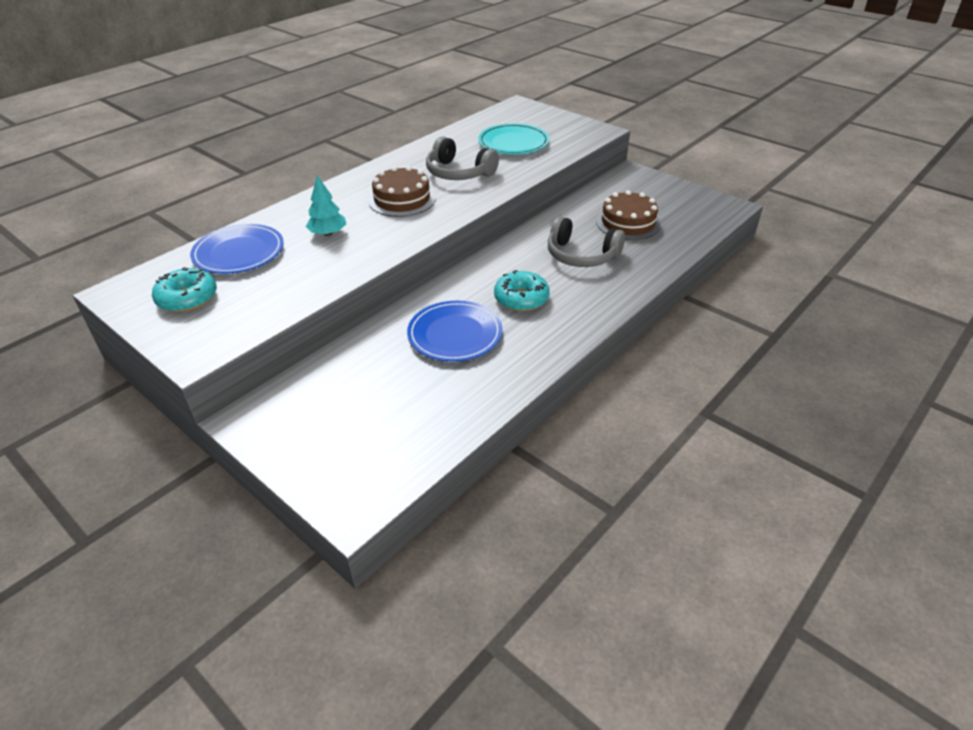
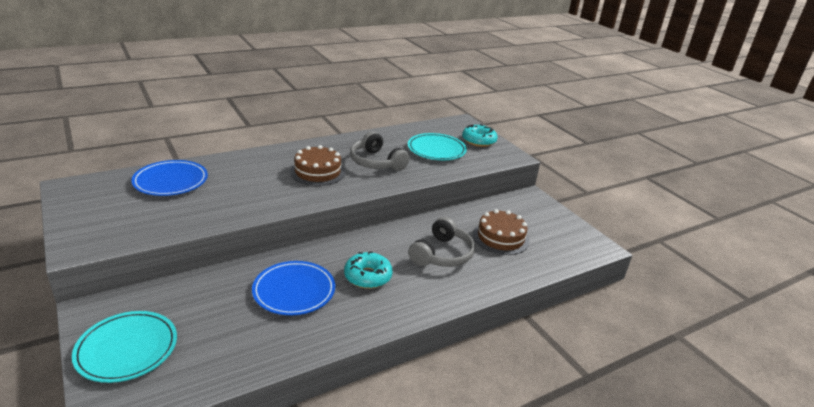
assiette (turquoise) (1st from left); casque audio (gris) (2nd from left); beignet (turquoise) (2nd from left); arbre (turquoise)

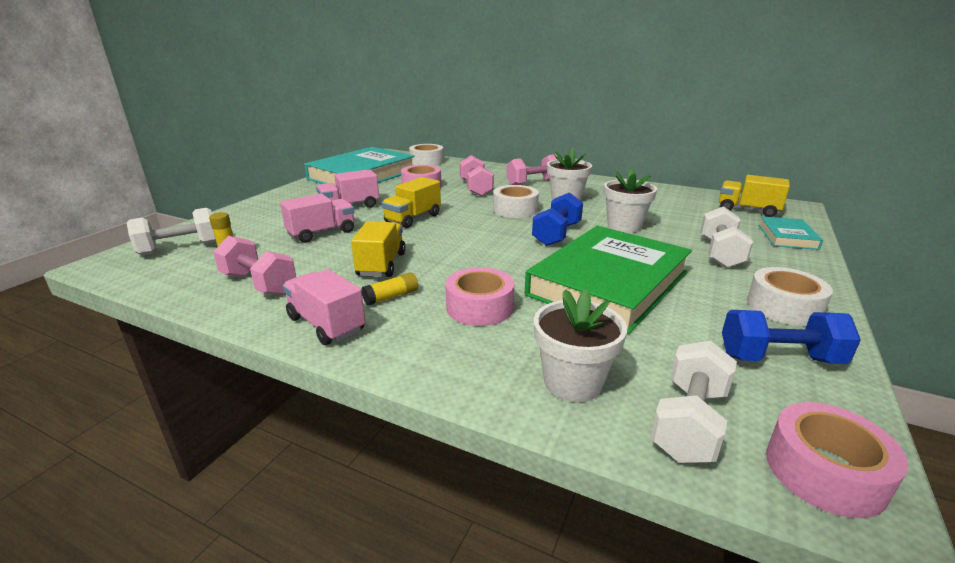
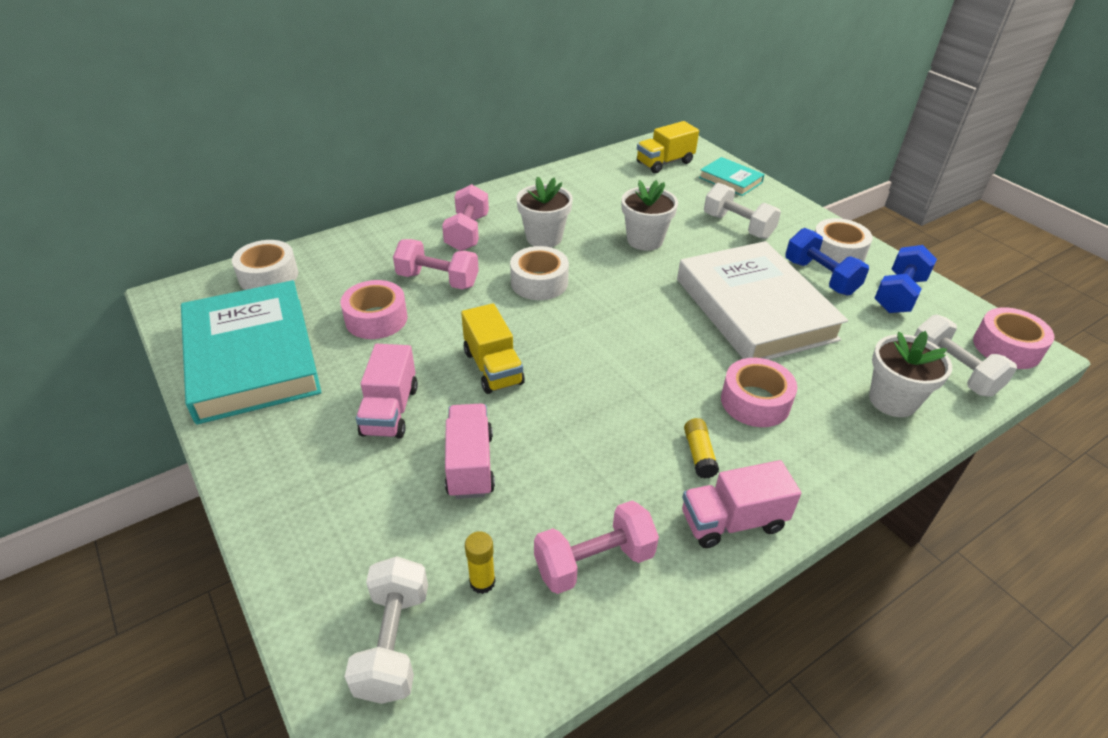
livre (blanc); haltère (bleu) (1st from left); camion (jaune) (1st from left in the first image)

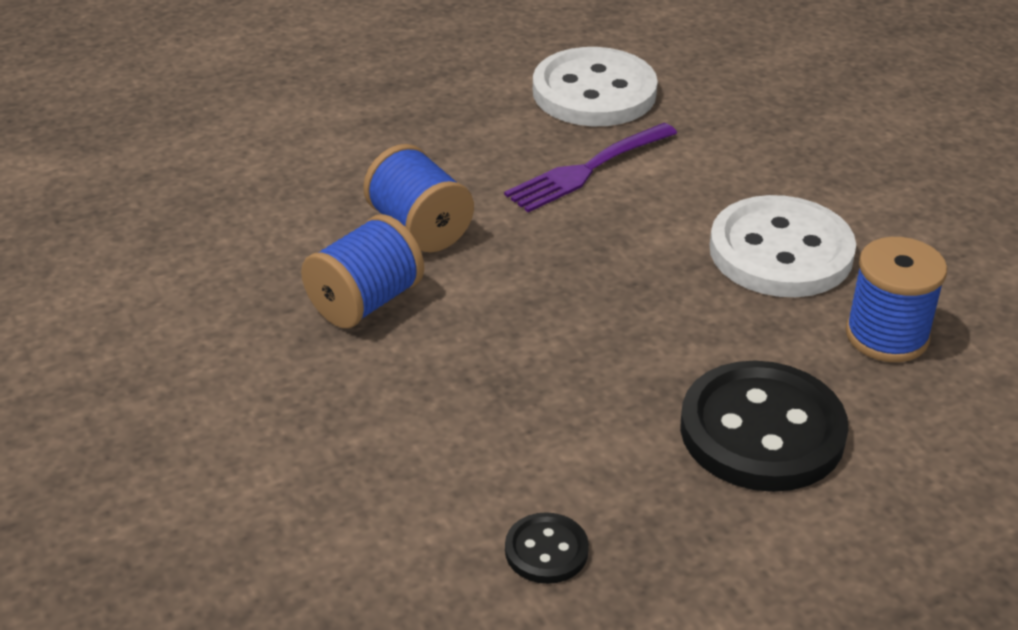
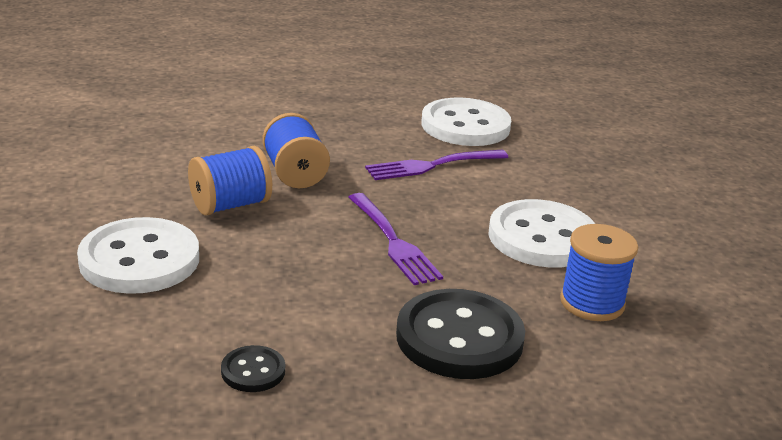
bouton (blanc) (1st from left); fourchette (violet) (1st from left)

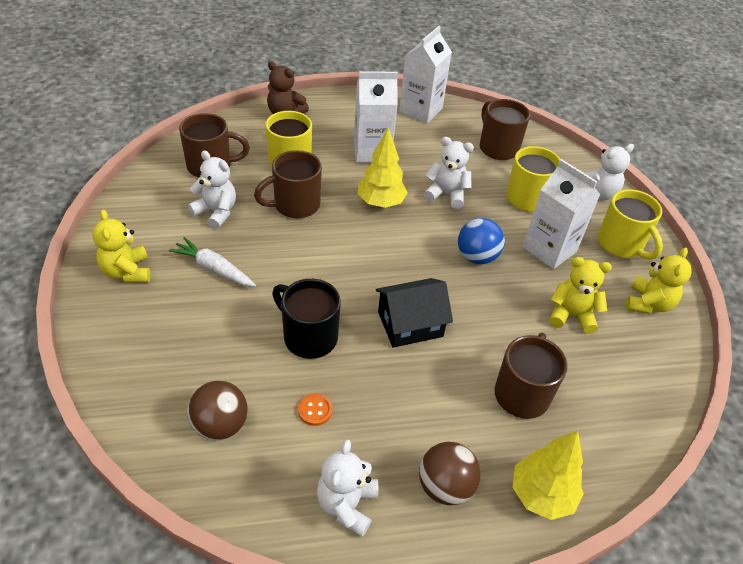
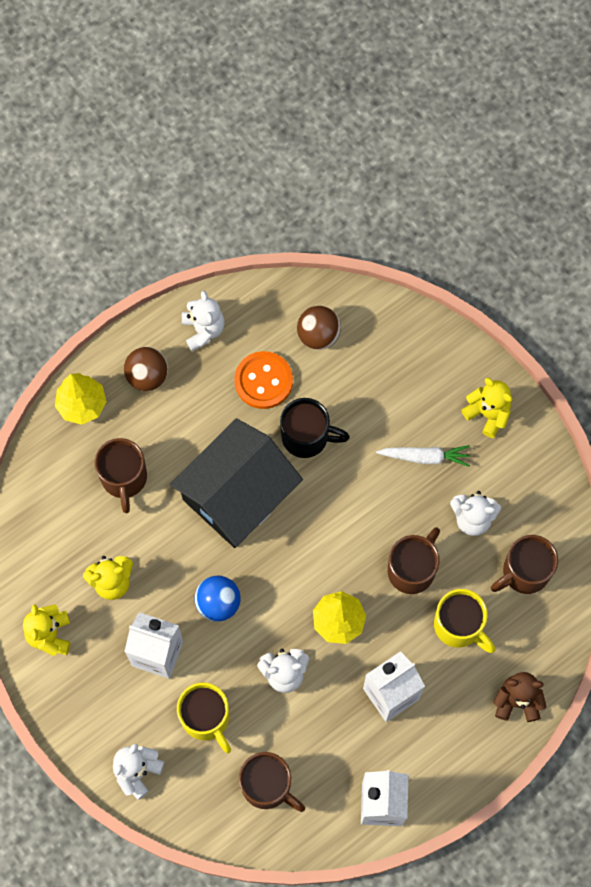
maison (noir); bouton (orange); tasse (jaune) (3rd from left in the first image)

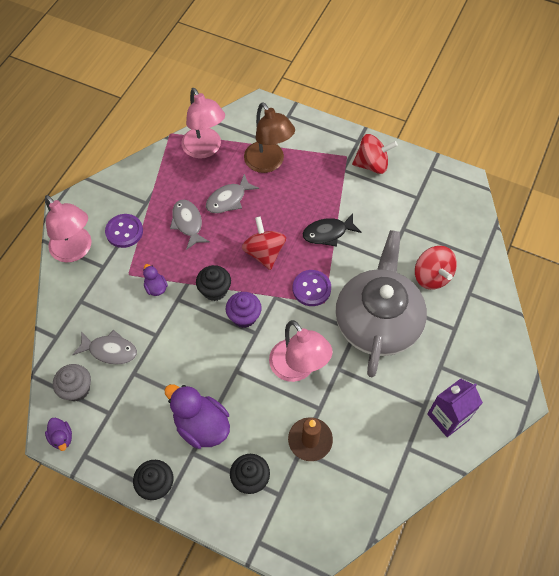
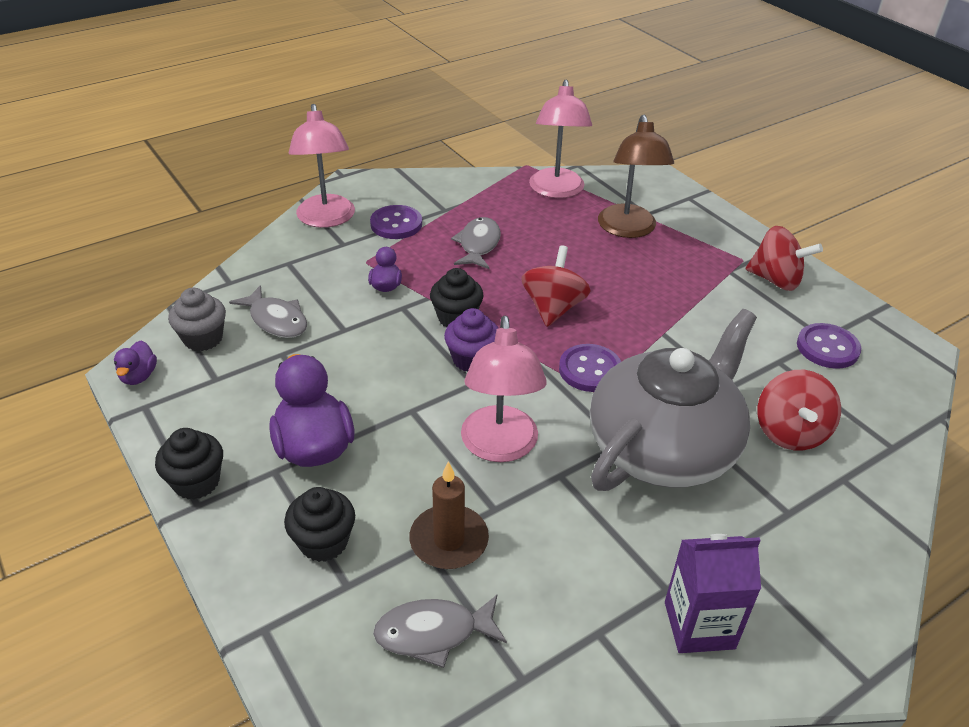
poisson (gris) (2nd from left); bouton (violet) (3rd from left); poisson (noir)

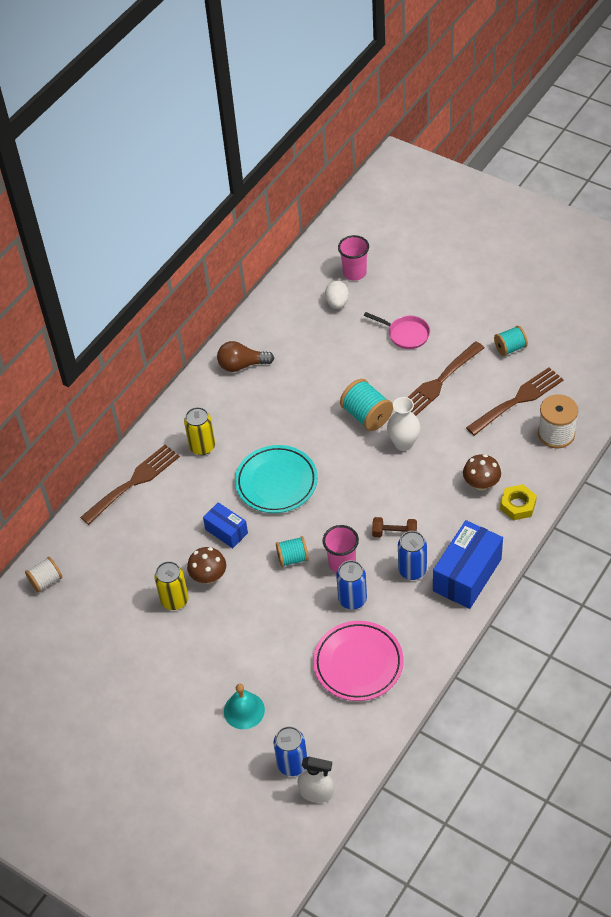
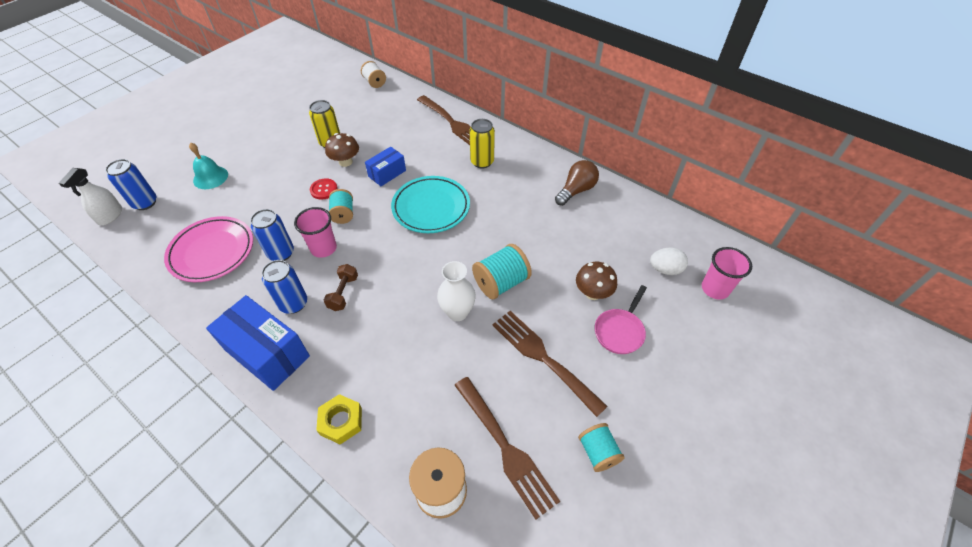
bouton (rouge); ampoule (marron); champignon (marron) (2nd from left)

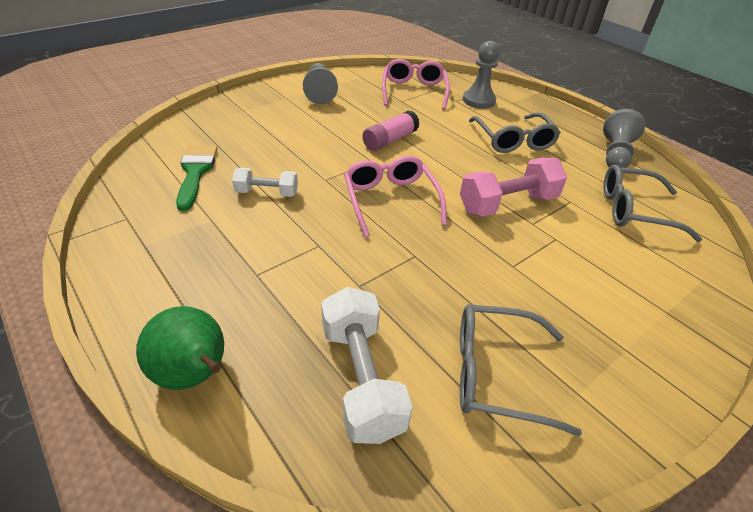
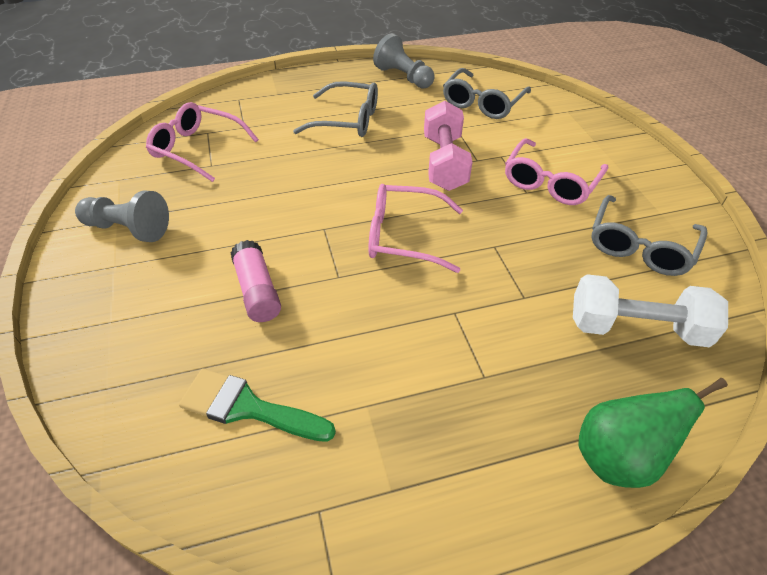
bâton de colle (rose); lunettes (rose) (3rd from left); haltère (blanc) (1st from left in the first image); pion (gris) (2nd from left in the first image)

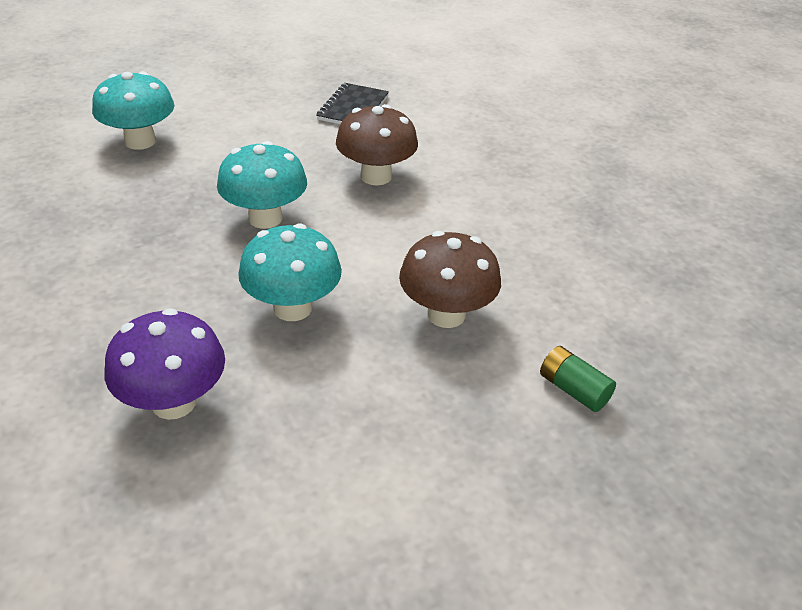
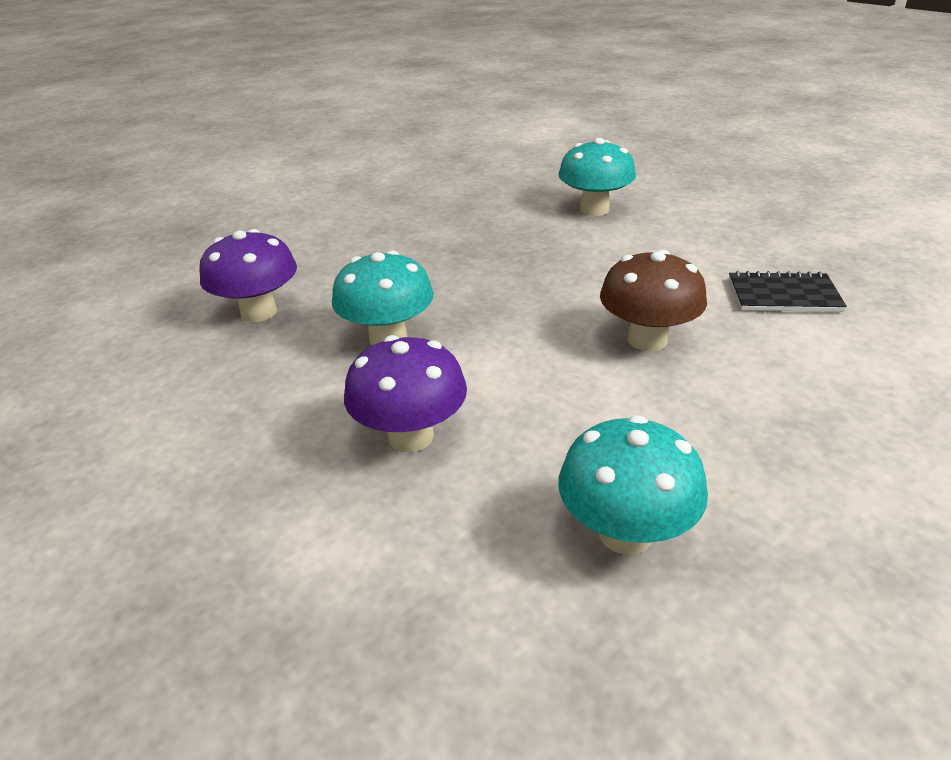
champignon (violet) (2nd from left); champignon (turquoise) (3rd from left); pile (vert)

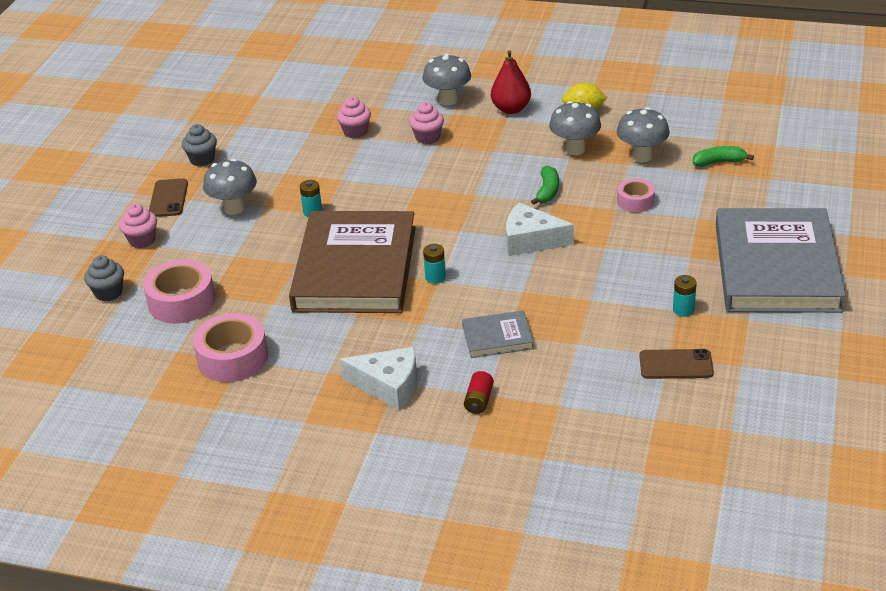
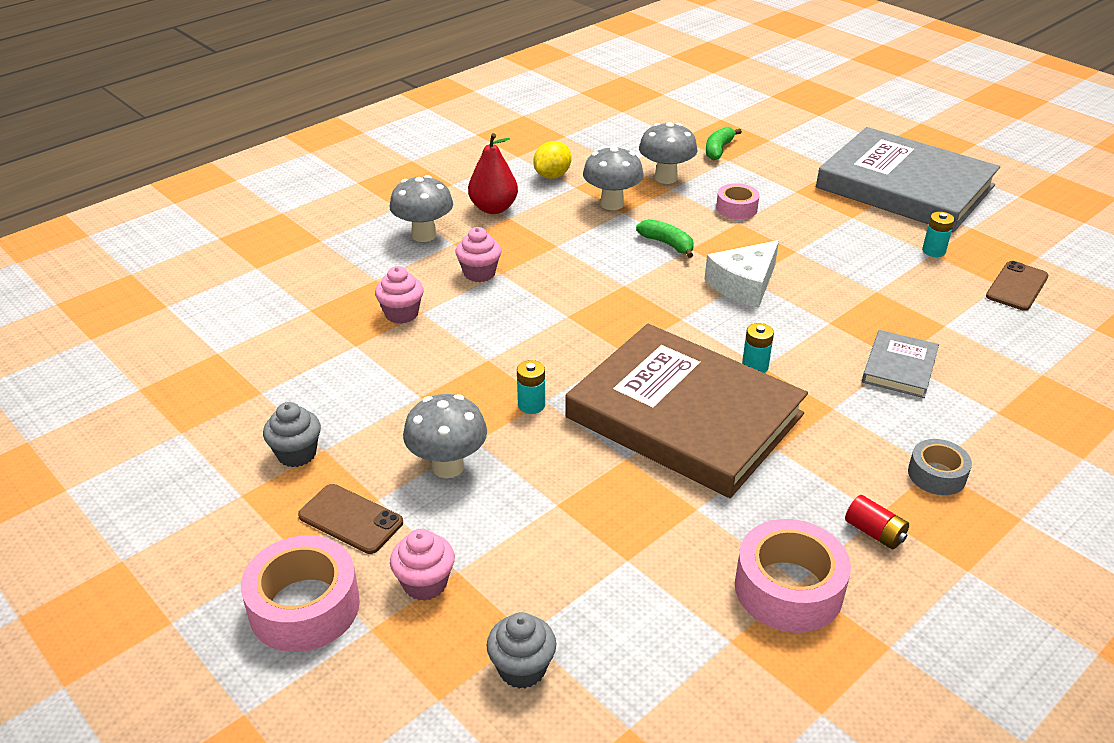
ruban adhésif (rose) (1st from left); pile (rouge); ruban adhésif (gris)

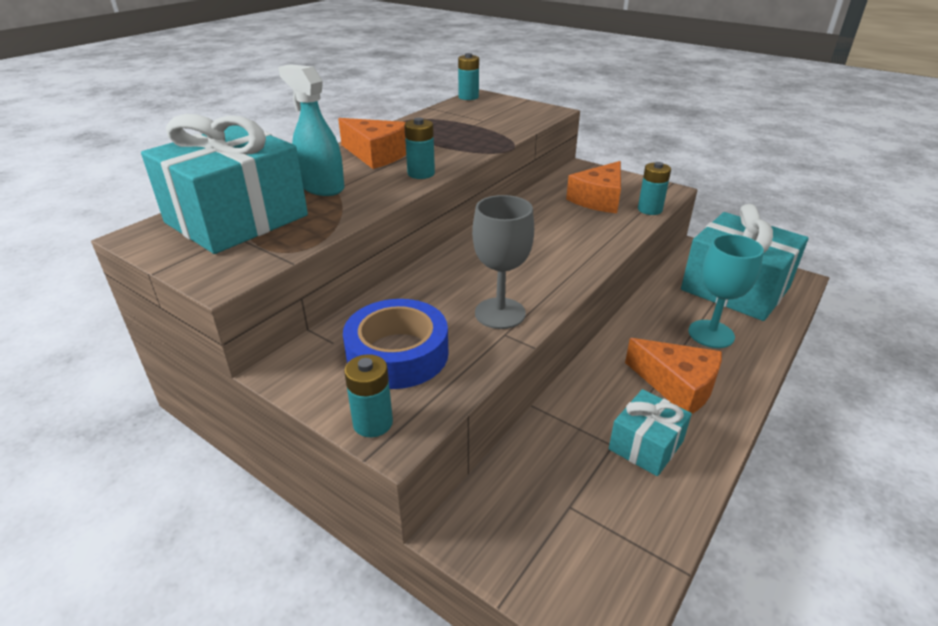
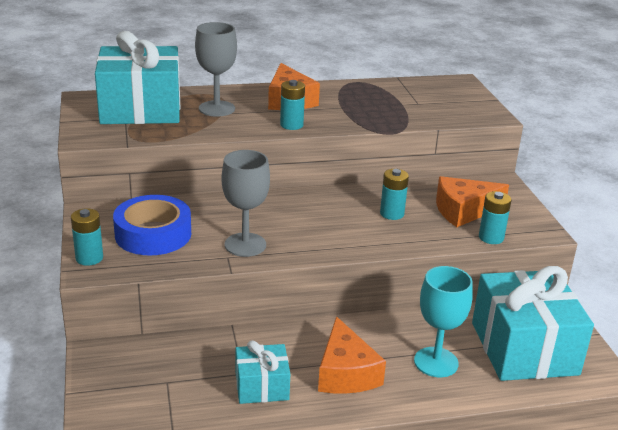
verre à pied (gris) (1st from left); pile (turquoise) (3rd from left)

